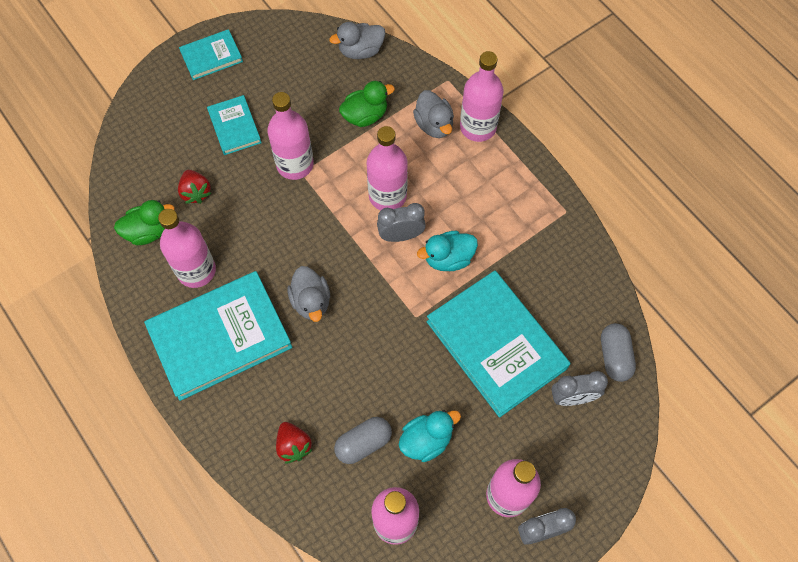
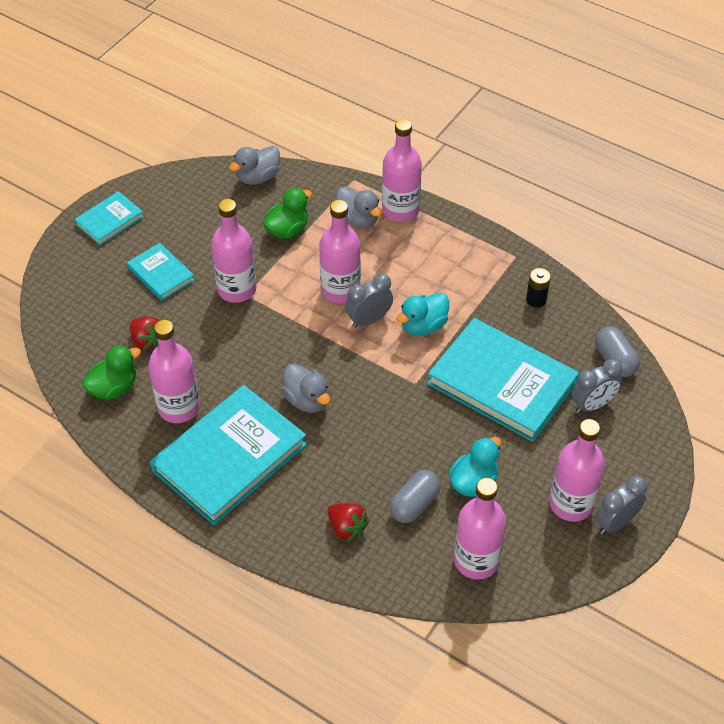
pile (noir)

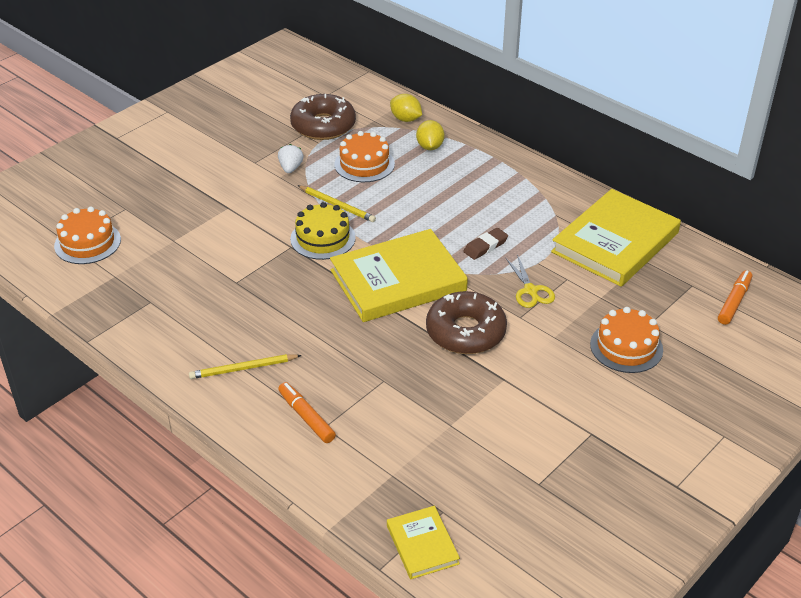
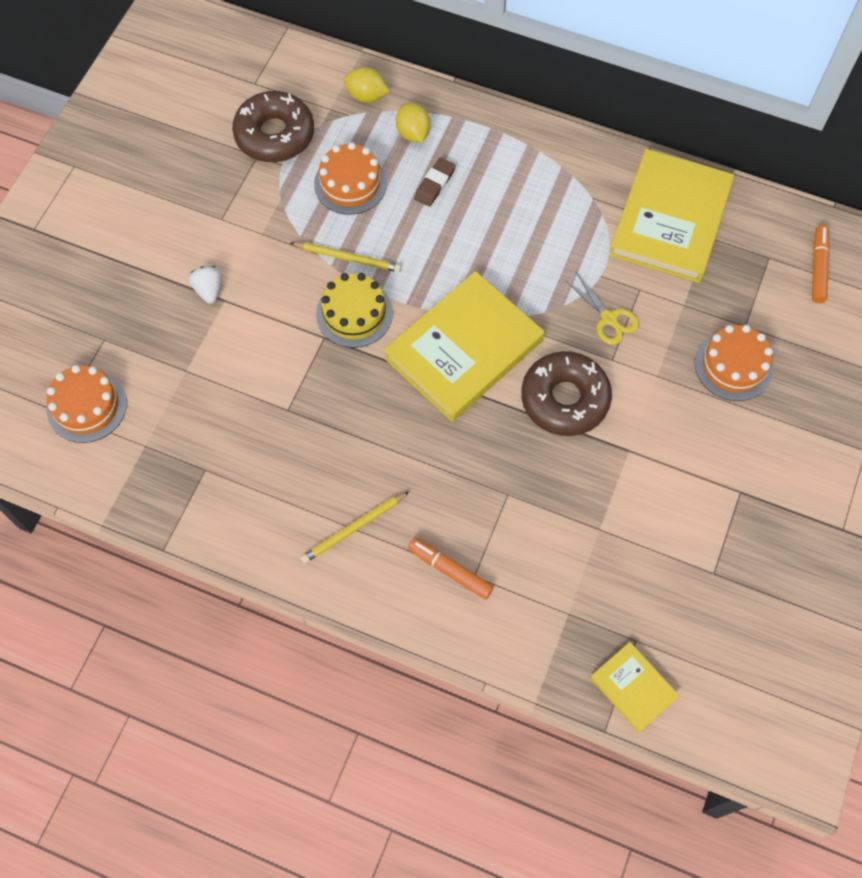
fraise (blanc); gomme (marron)

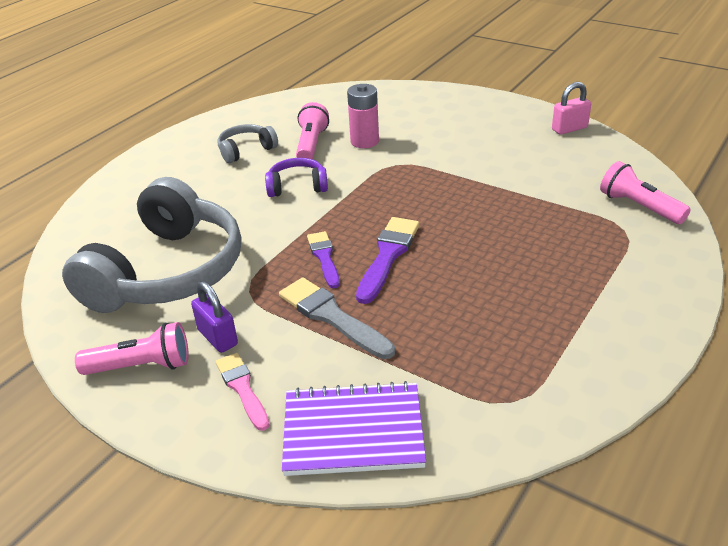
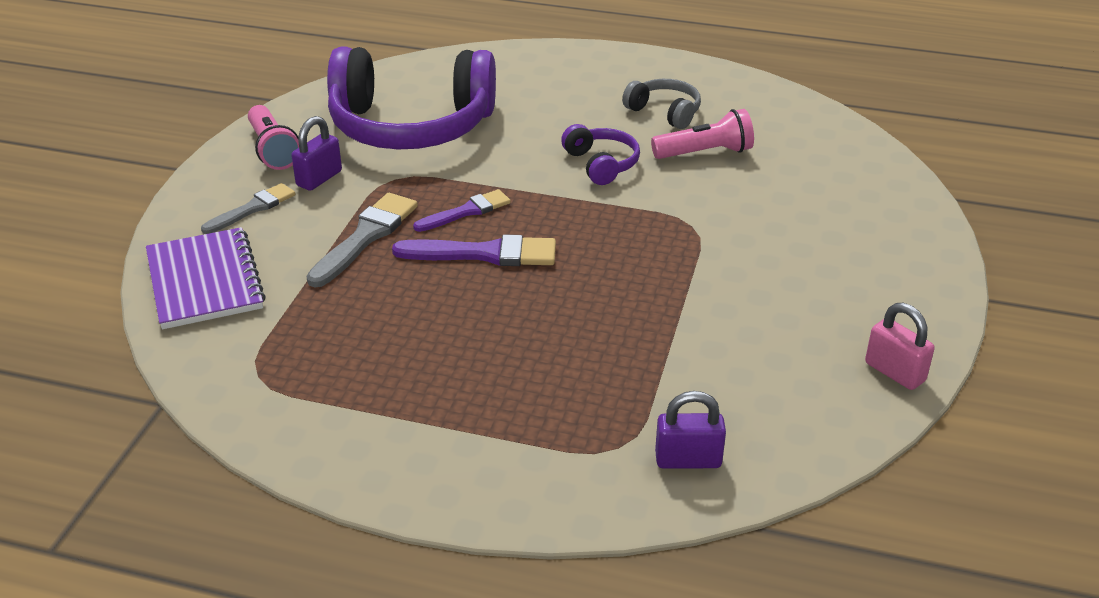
pinceau (gris) (1st from left); casque audio (violet) (1st from left); cadenas (violet) (2nd from left); pile (rose)

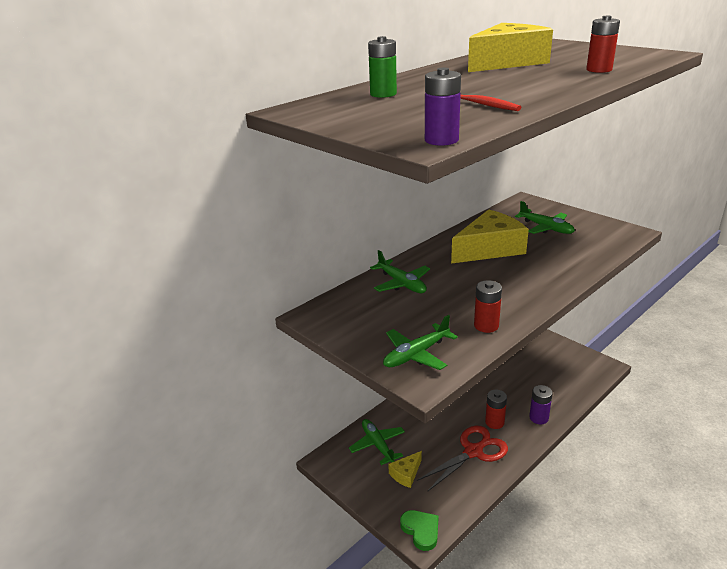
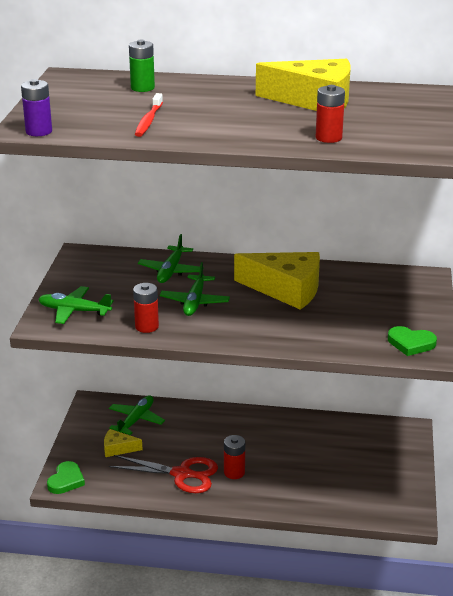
avion (vert) (4th from left); cœur (vert) (2nd from left); pile (violet) (2nd from left in the first image)

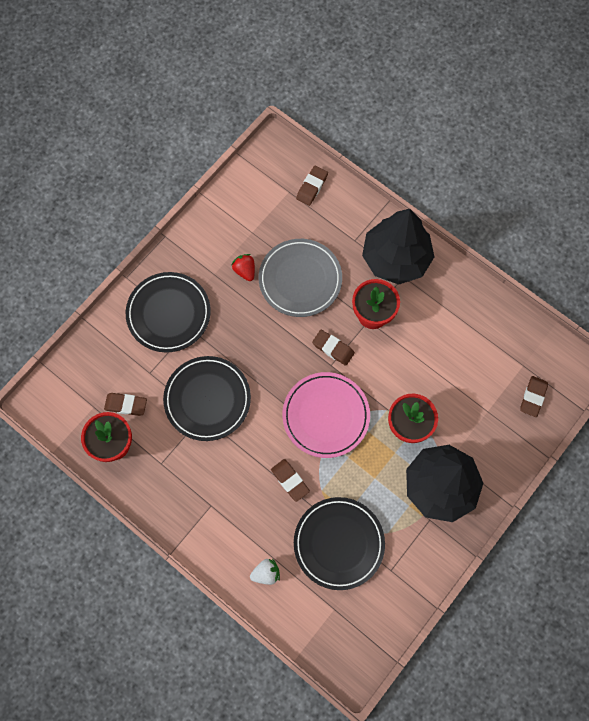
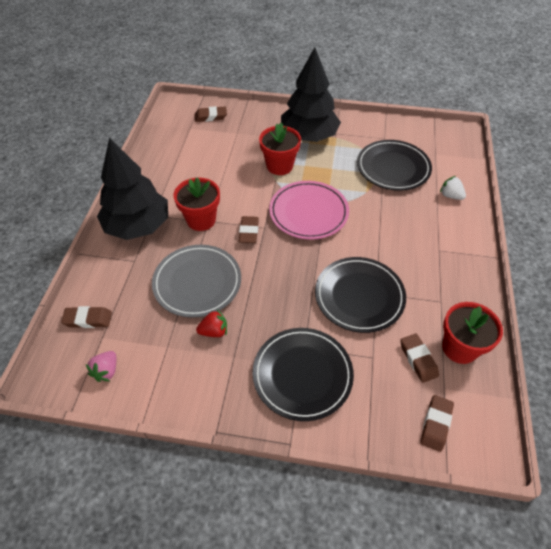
fraise (rose); fraise (rouge); gomme (marron) (5th from left)

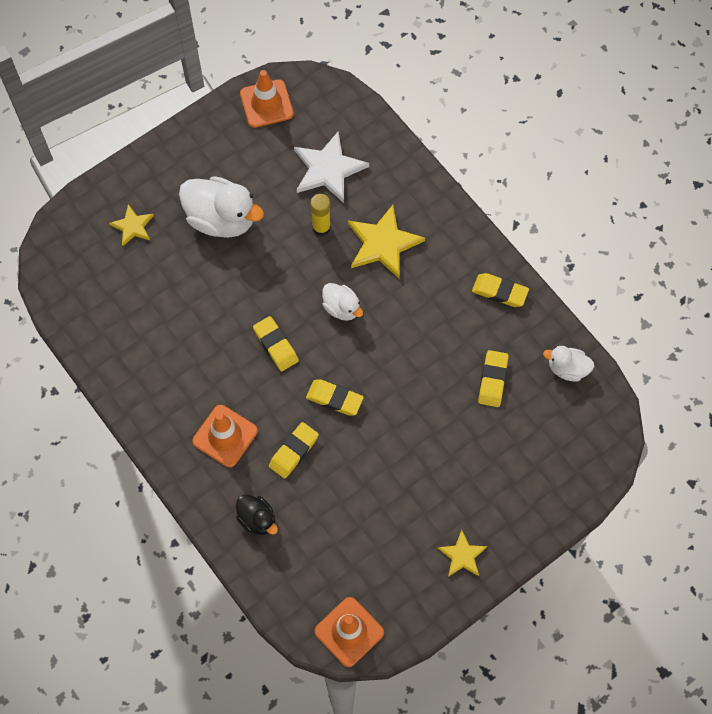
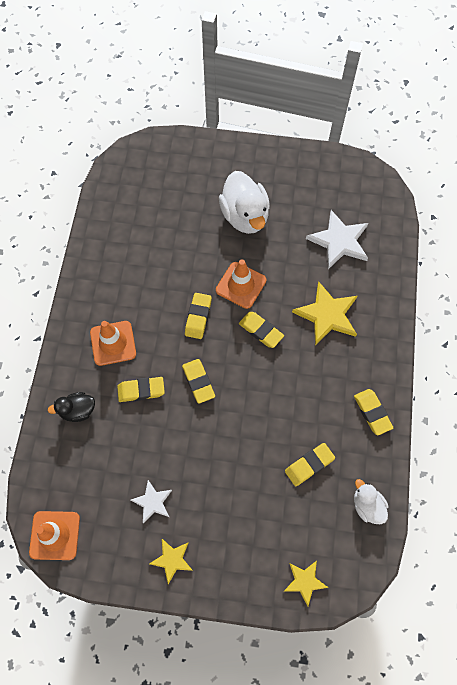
canard (noir); étoile (blanc) (1st from left); cône de chantier (orange) (3rd from left); gomme (jaune) (4th from left); étoile (jaune) (2nd from left); bâton de colle (jaune)

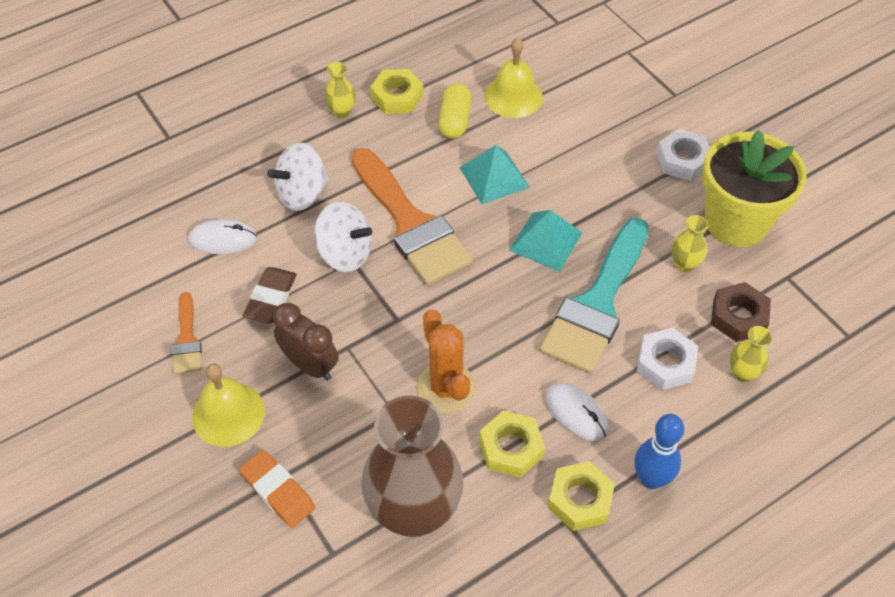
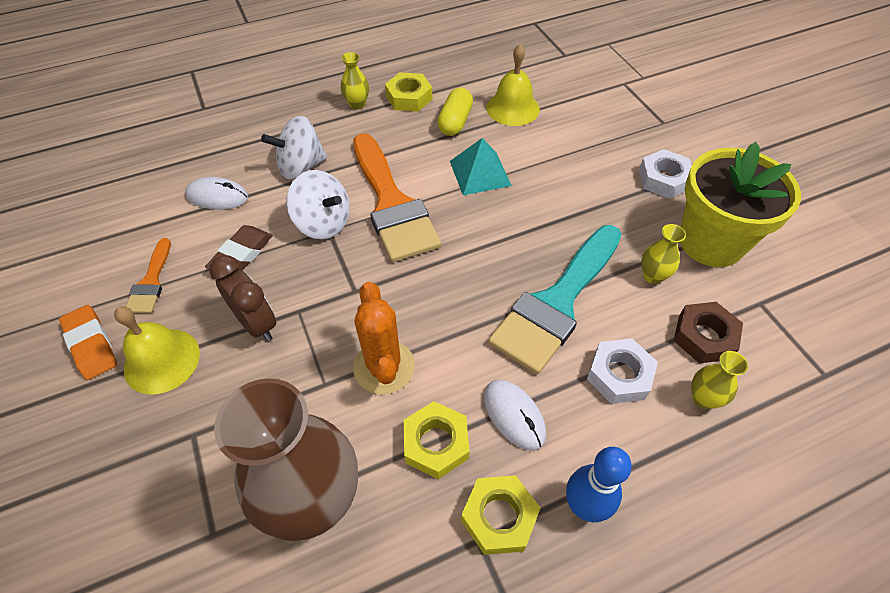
gomme (orange); pyramide (turquoise) (2nd from left in the first image)

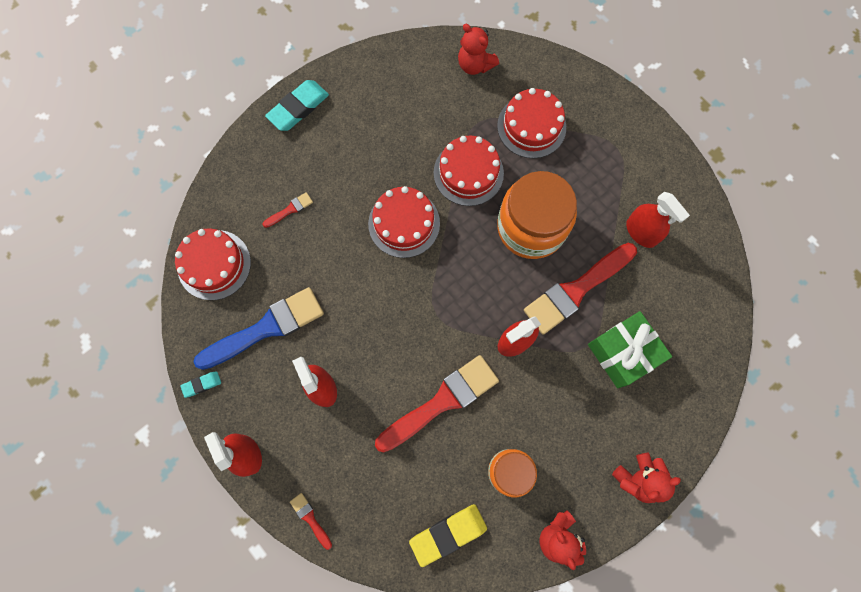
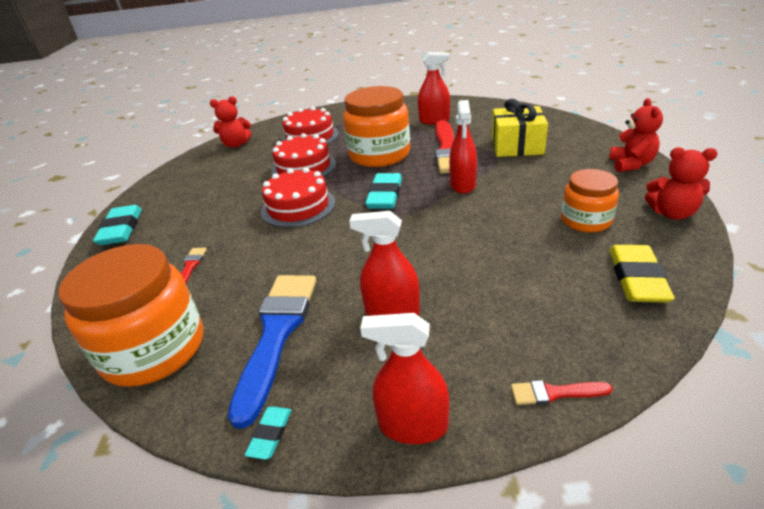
bocal (orange) (1st from left); gomme (turquoise) (3rd from left); cadeau (jaune); pinceau (rouge) (3rd from left in the first image)

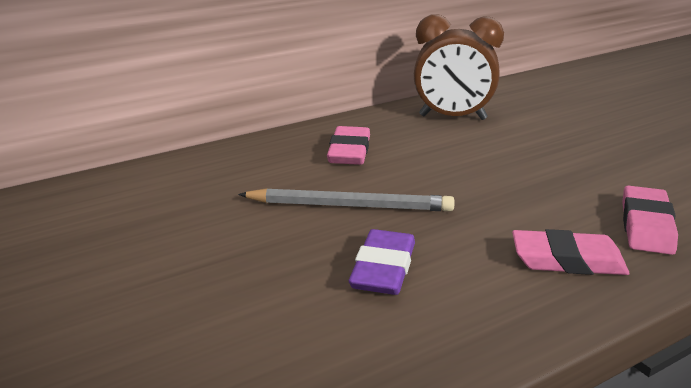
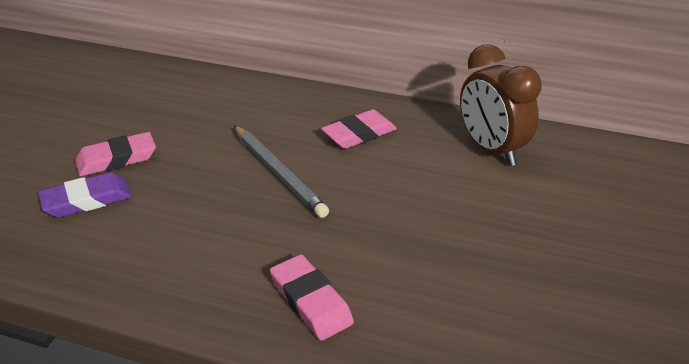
gomme (violet); gomme (rose) (1st from left)

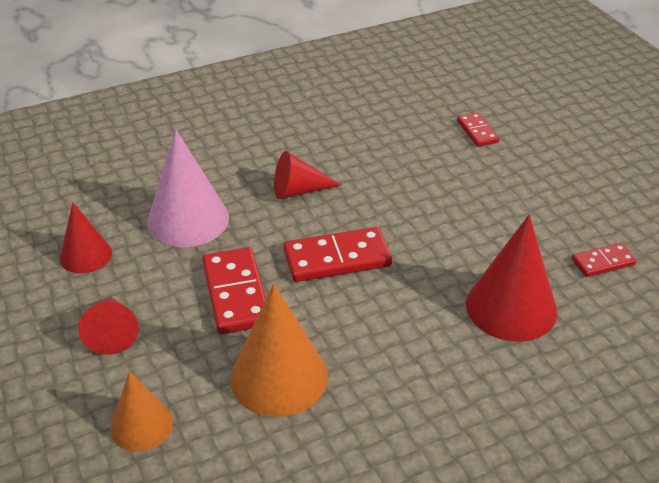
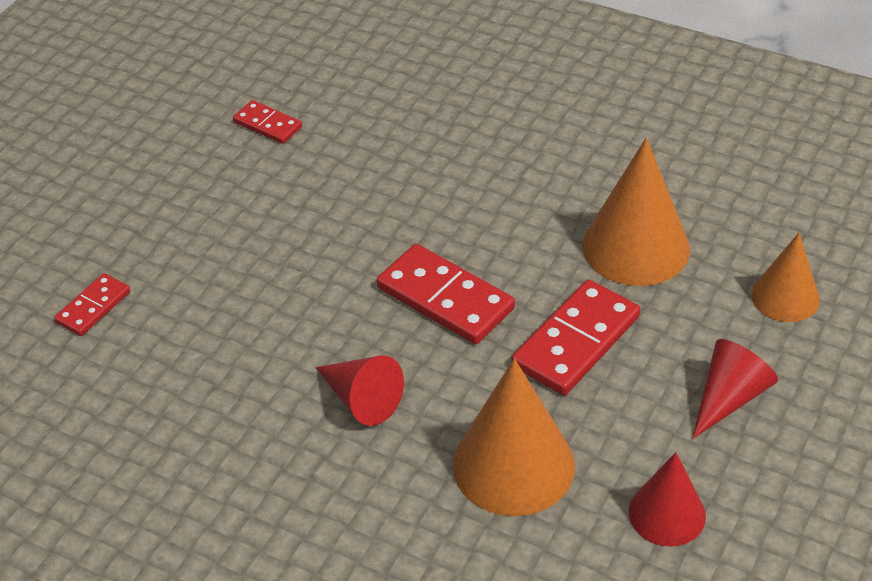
cône (orange) (1st from left); cône (rouge) (4th from left in the first image)

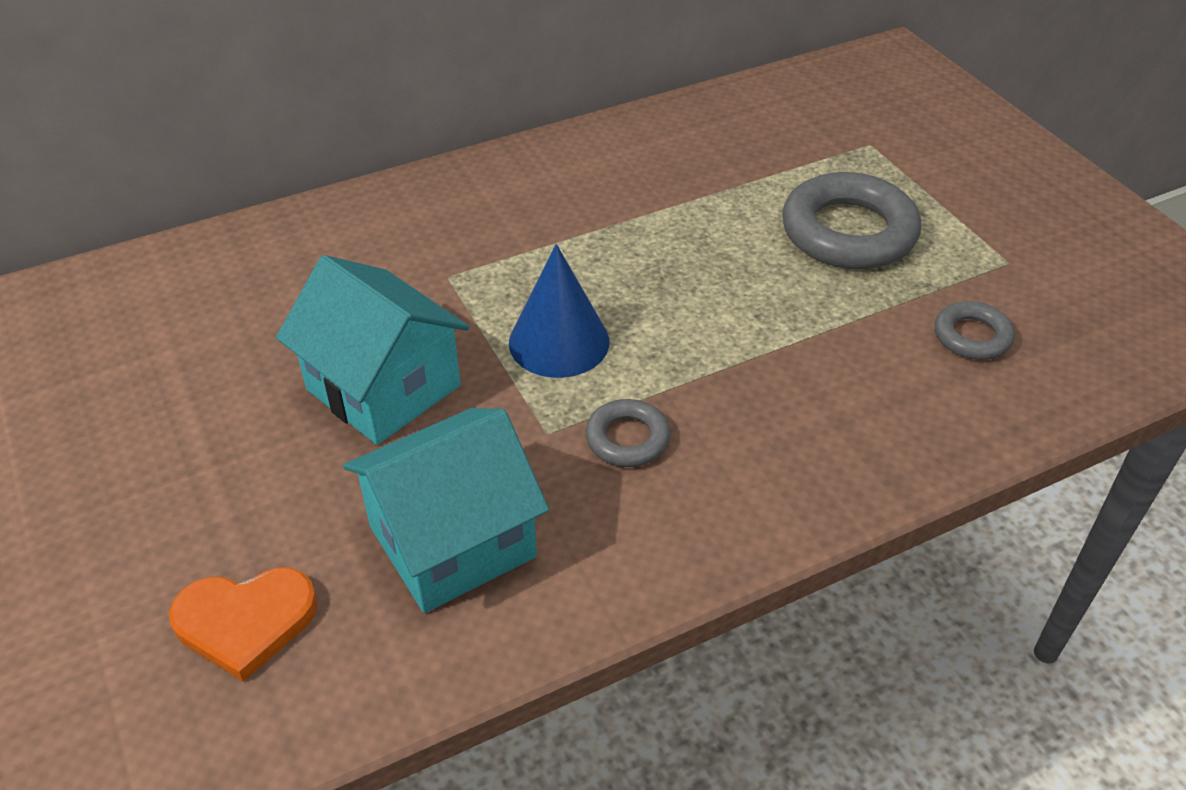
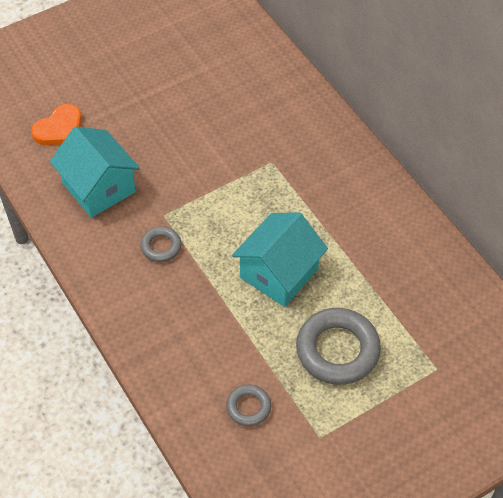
cœur (orange); maison (turquoise) (2nd from left); cône (bleu)

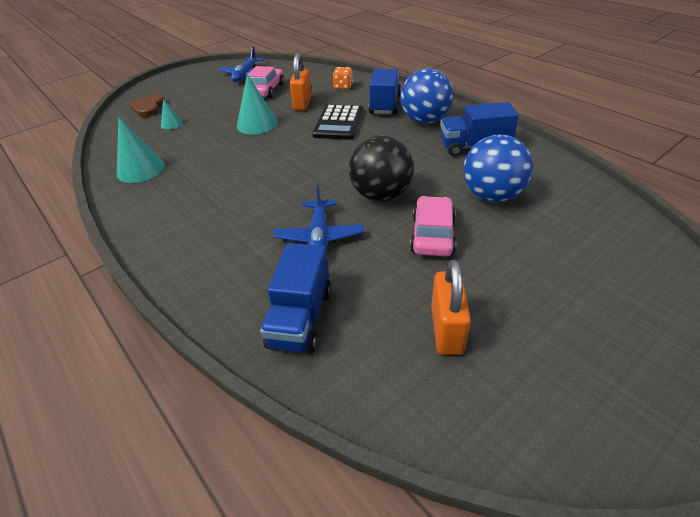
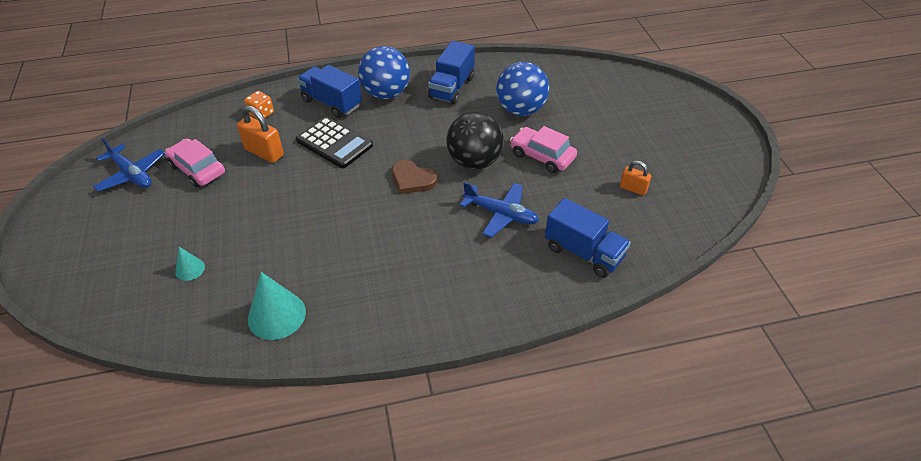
cœur (marron); cadenas (orange) (2nd from left); cône (turquoise) (3rd from left in the first image)

